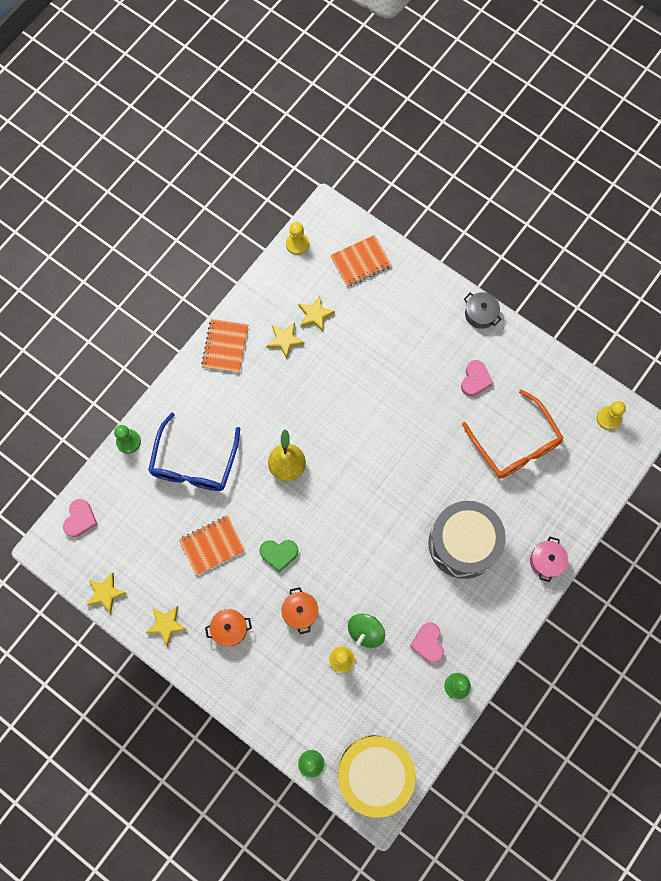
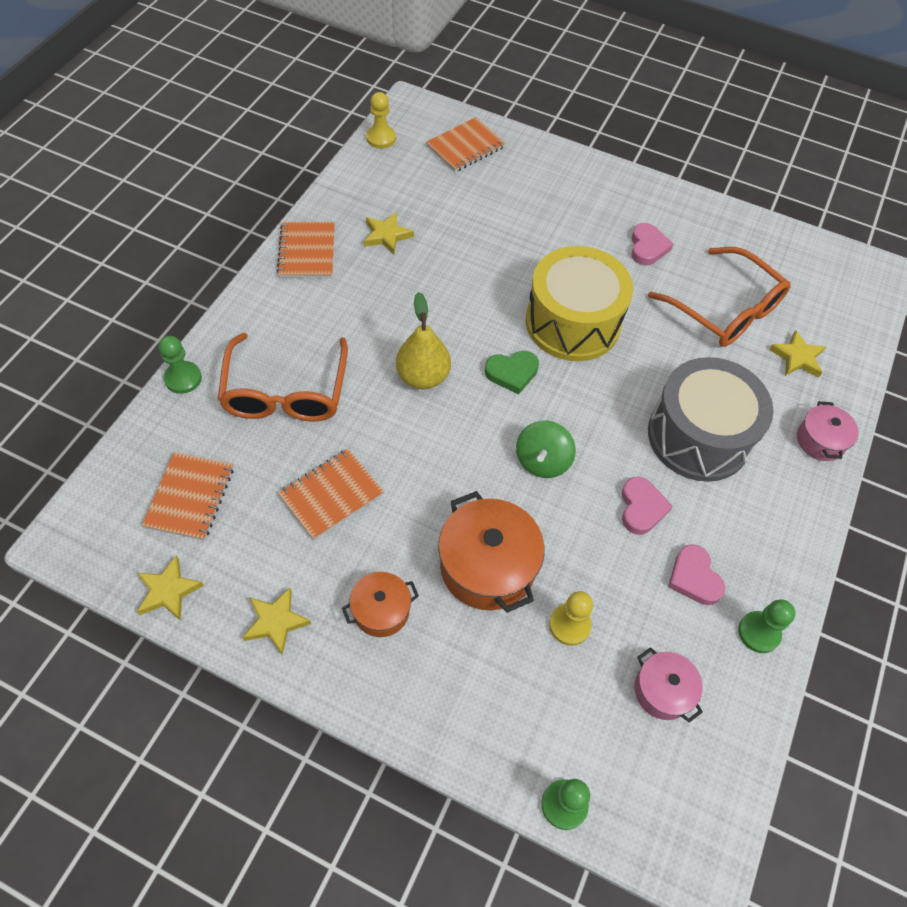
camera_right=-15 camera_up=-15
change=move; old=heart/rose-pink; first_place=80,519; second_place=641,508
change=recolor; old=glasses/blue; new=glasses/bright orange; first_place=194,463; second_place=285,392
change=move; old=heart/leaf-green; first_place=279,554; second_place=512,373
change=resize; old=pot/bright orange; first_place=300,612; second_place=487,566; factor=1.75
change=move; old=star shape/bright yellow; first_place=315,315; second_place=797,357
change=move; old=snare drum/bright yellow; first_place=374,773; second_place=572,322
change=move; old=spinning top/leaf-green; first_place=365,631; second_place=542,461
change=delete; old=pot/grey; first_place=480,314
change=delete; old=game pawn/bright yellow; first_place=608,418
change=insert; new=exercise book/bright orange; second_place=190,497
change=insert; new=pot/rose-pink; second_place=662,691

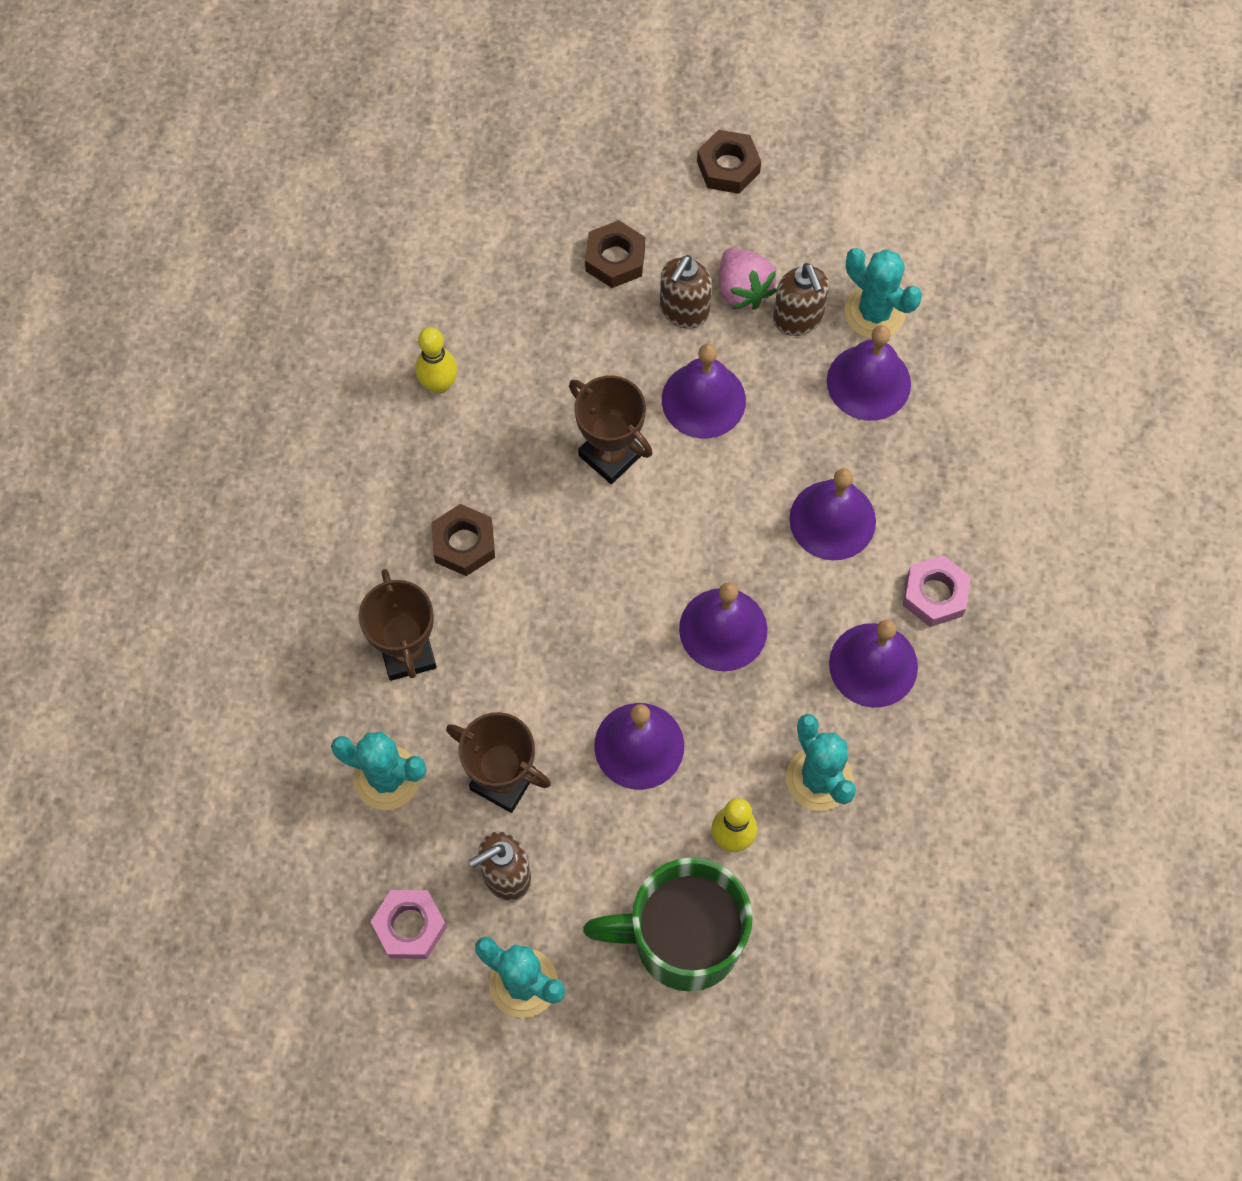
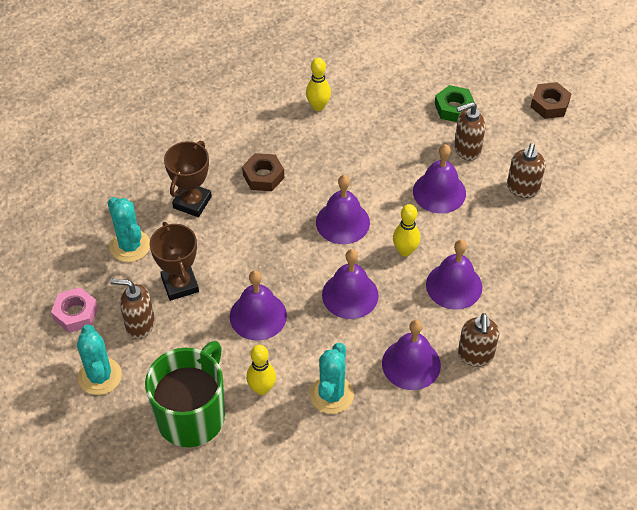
camera_right=40 camera_up=-15
change=delete; old=prize cup/brown; first_place=610,455
change=rotate; old=mug/leaf-green; first_place=683,939; second_place=192,415; degrees=75
change=recolor; old=nut/brown; new=nut/leaf-green; first_place=615,259; second_place=454,108
change=delete; old=strawberry/rose-pink; first_place=743,289
change=move; old=school bell/royal purple; first_place=868,382; second_place=342,222
change=delete; old=cactus/aqua; first_place=874,312
change=replace; old=nut/rose-pink; new=soap pump/brown; first_place=935,594; second_place=475,355
change=insert; new=tenpin/bright yellow; second_place=405,251

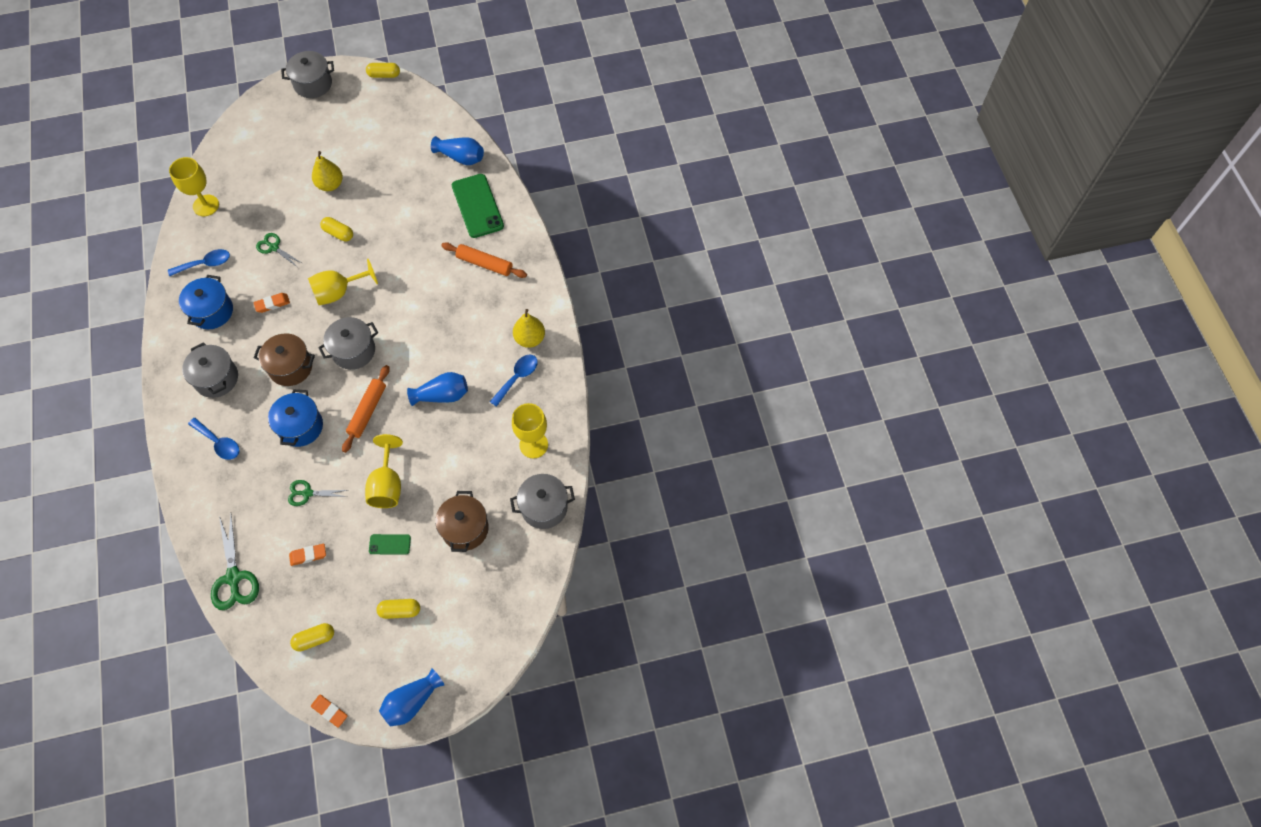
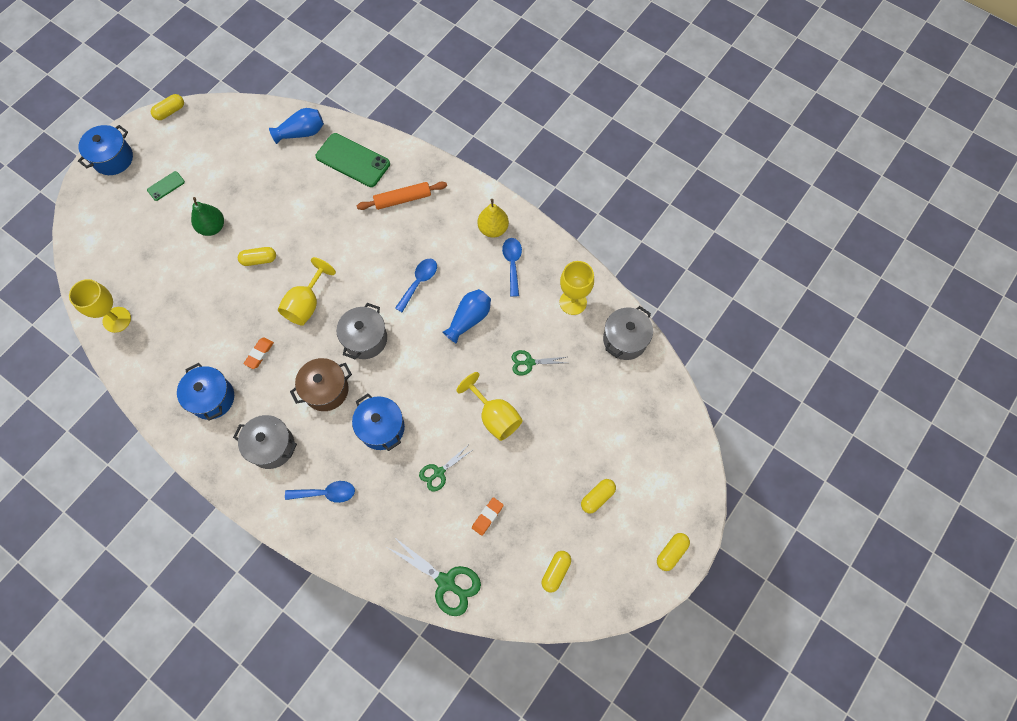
camera_right=-40 camera_up=5
change=move; old=tablespoon/blue; first_place=205,264; second_place=419,282
change=move; old=shears/leaf-green; first_place=273,247; second_place=529,362
change=recolor; old=pot/grey; new=pot/blue; first_place=313,84; second_place=113,159
change=delete; old=eraser/bright orange; first_place=330,711
change=recolor; old=pear/bright yellow; new=pear/leaf-green; first_place=330,185; second_place=212,227
change=delete; old=dough roller/bright orange; first_place=367,411
change=move; old=phone/leaf-green; first_place=390,544; second_place=166,186
change=replace; old=flower vase/blue; new=pill/bright yellow; first_place=412,702; second_place=671,552
change=delete; old=pot/brown; first_place=465,529

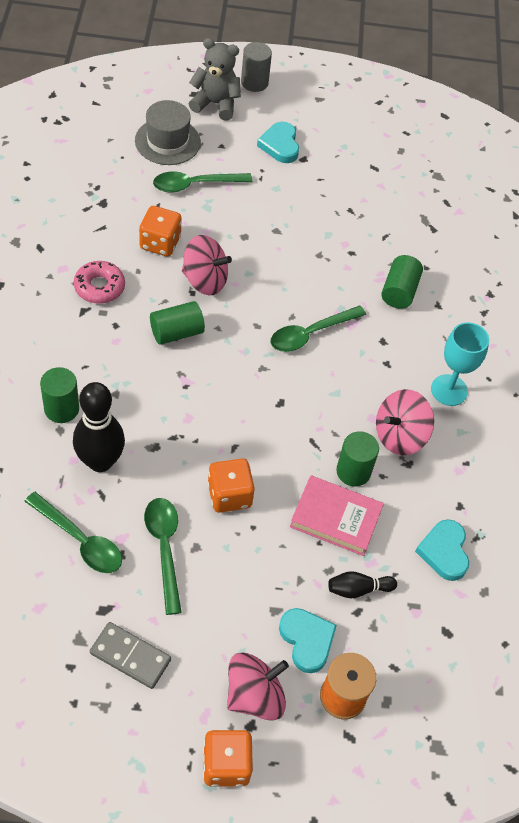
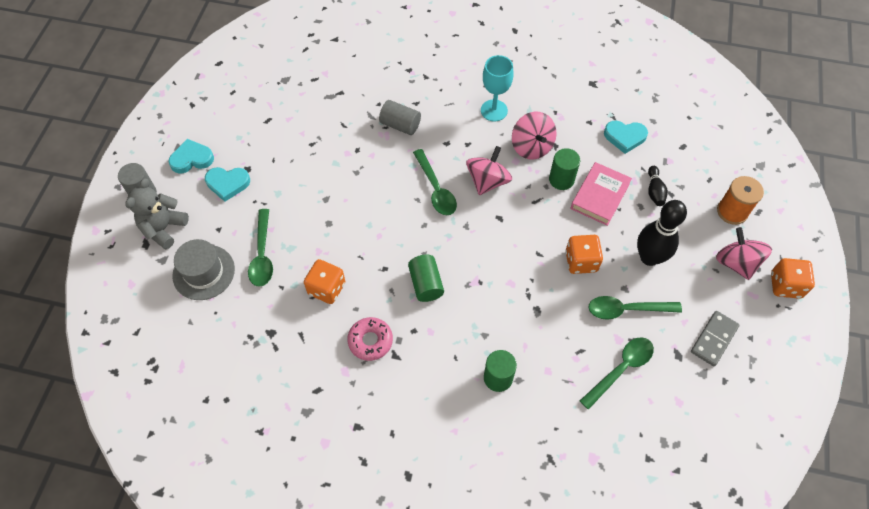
camera_right=-75 camera_up=5
change=move; old=tenpin/black; first_place=100,461; second_place=649,257
change=move; old=spinning top/rose-pink; first_place=204,280; second_place=487,181
change=move; old=heart/aqua; first_place=307,640; second_place=192,159
change=recolor; old=cylinder/leaf-green; new=cylinder/grey; first_place=399,291; second_place=400,125

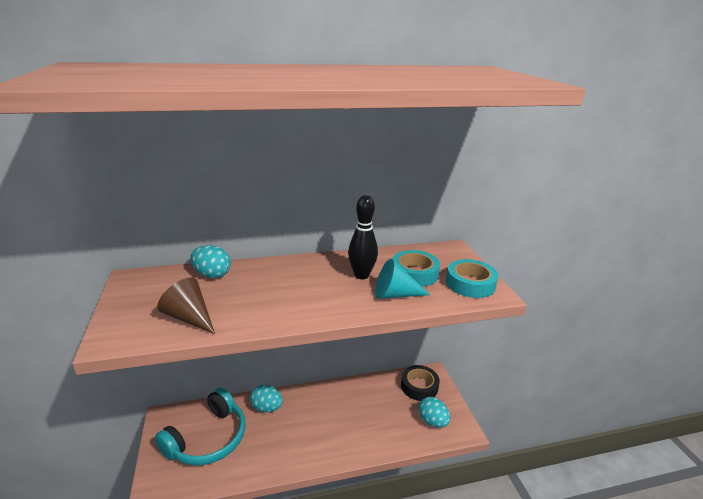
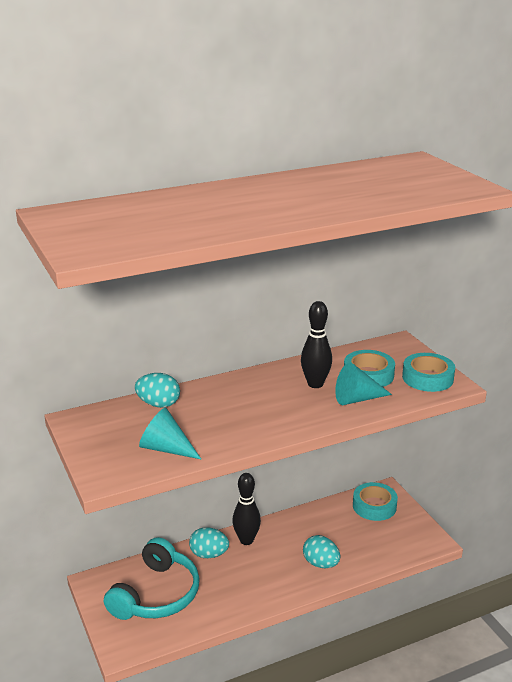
camera_right=-10 camera_up=0
change=recolor; old=cone shape/brown; new=cone shape/aqua; first_place=189,317; second_place=166,448
change=recolor; old=tape/black; new=tape/aqua; first_place=419,386; second_place=374,506
change=move; old=toy egg/aqua; first_place=432,421; second_place=321,564
change=insert; new=tenpin/black; second_place=246,540

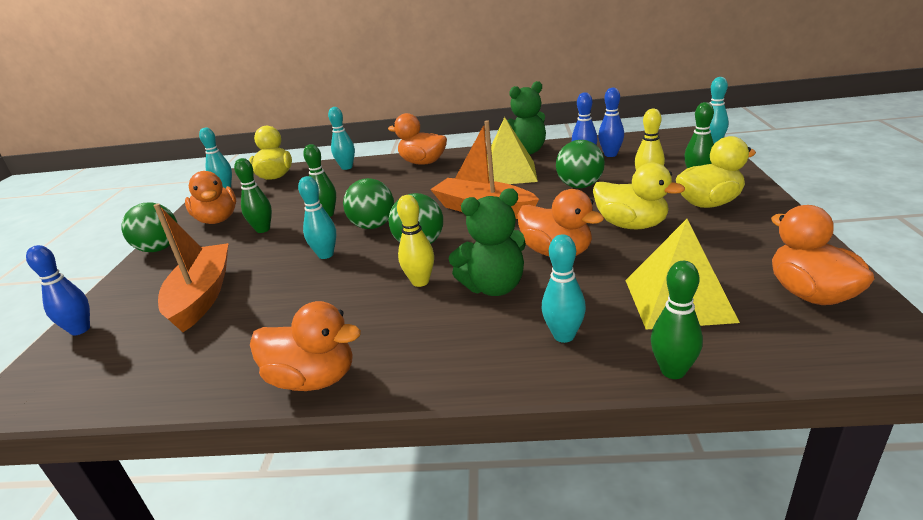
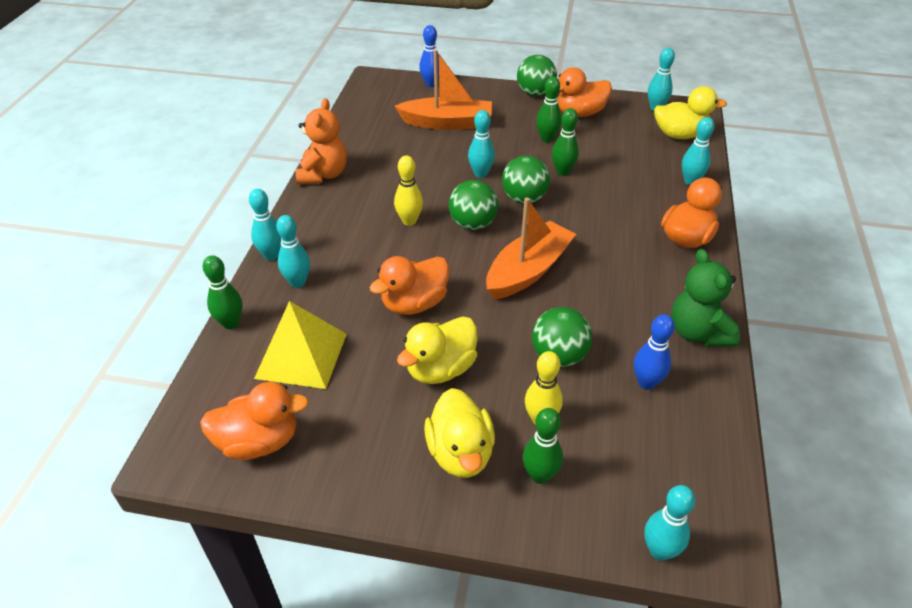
camera_right=95 camera_up=15
change=replace; old=rubber duck/bright orange; new=stuffed bear/bright orange; first_place=313,379; second_place=323,174
change=delete; old=stuffed bear/leaf-green; first_place=494,287
change=delete; old=pyramid shape/bright yellow; first_place=508,173
change=delete; old=tenpin/blue; first_place=610,154
change=insert; new=tenpin/aqua; second_place=271,255

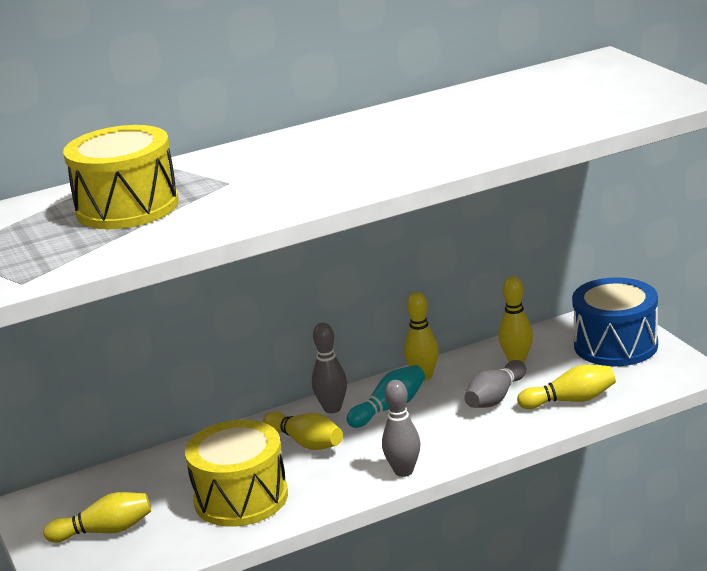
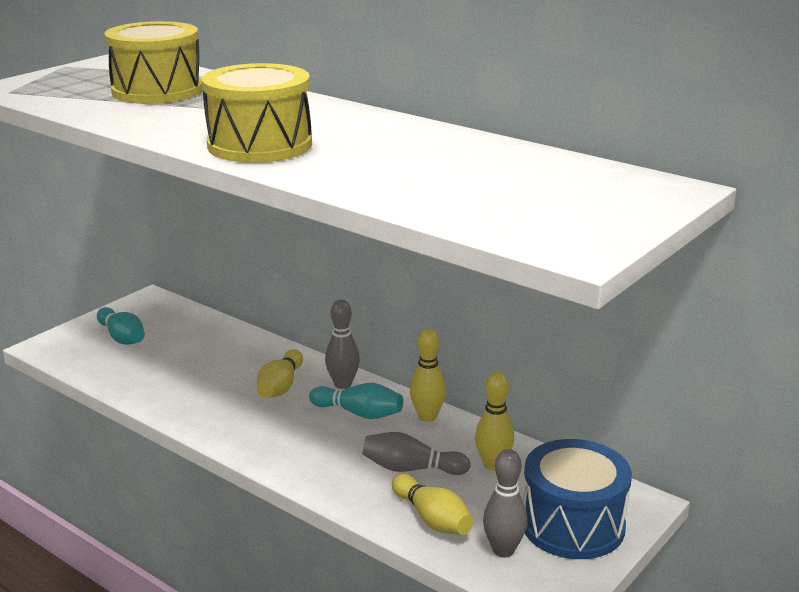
camera_right=60 camera_up=0
change=recolor; old=tenpin/bright yellow; new=tenpin/aqua; first_place=104,531; second_place=122,337
change=move; old=snare drum/bright yellow; first_place=241,498; second_place=260,145
change=move; old=tenpin/grey; first_place=403,471; second_place=503,550

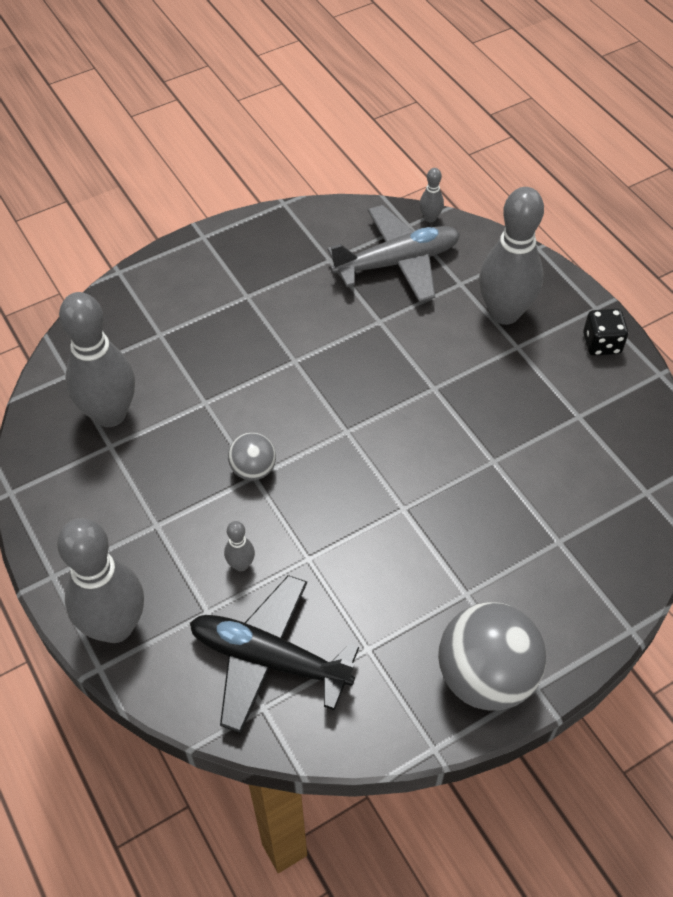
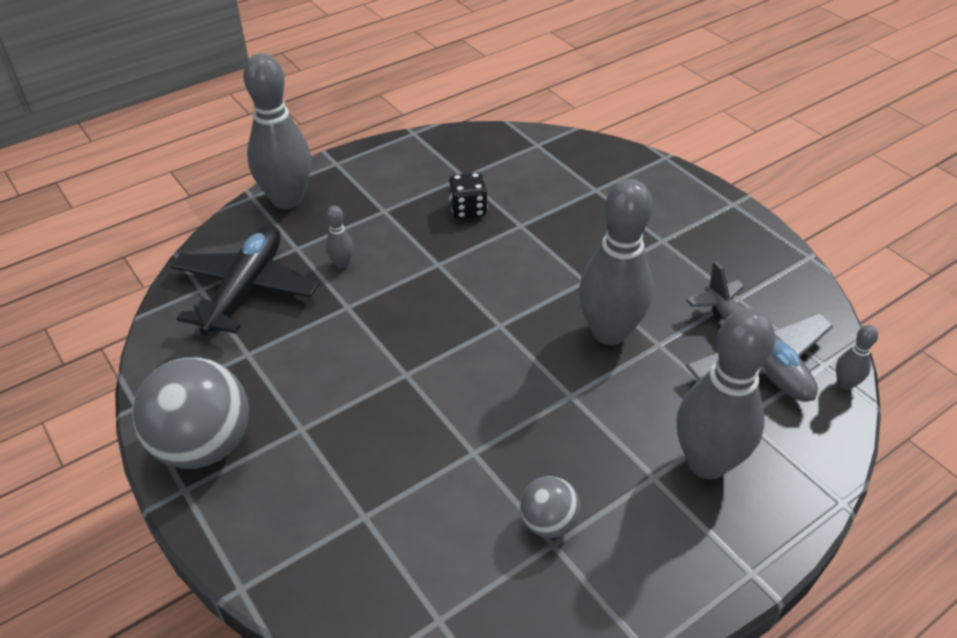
camera_right=85 camera_up=-10
change=move; old=tenpin/grey; first_place=110,414; second_place=609,332
change=move; old=ball/grey; first_place=253,469; second_place=548,523
change=move; old=game die/black; first_place=601,344; second_place=468,209

